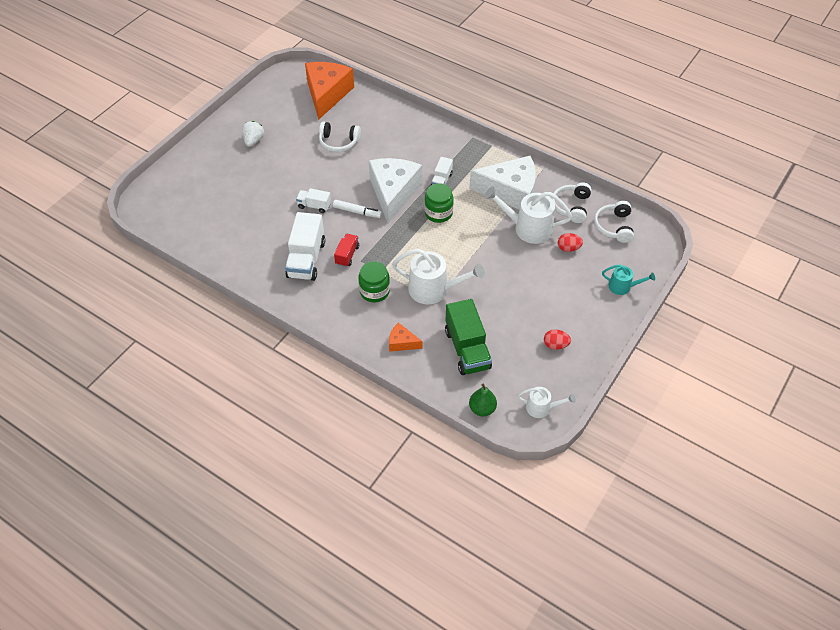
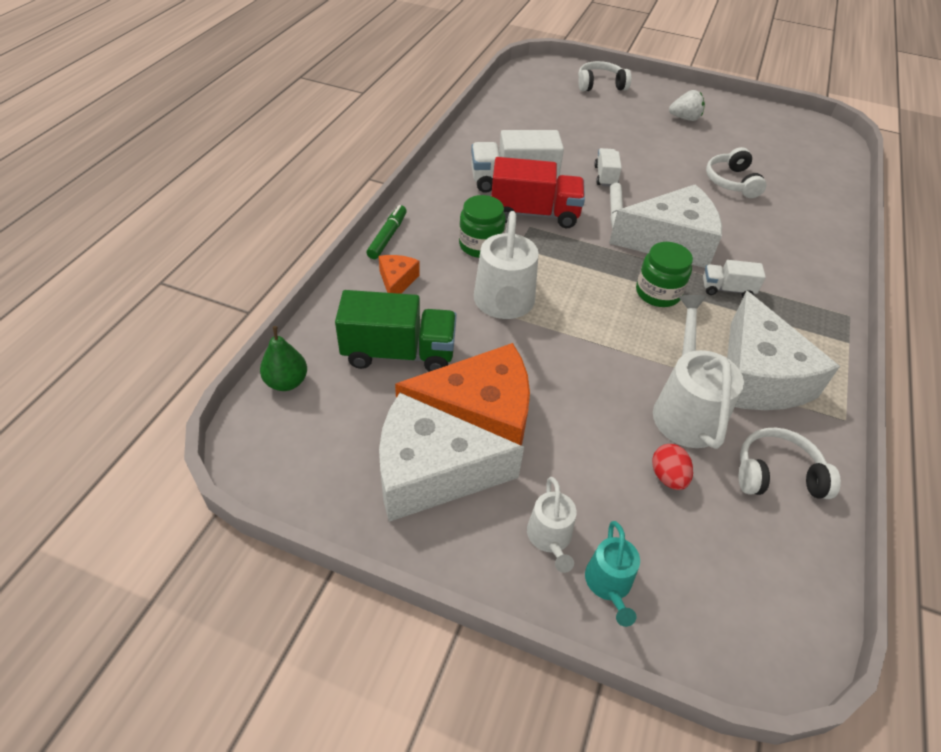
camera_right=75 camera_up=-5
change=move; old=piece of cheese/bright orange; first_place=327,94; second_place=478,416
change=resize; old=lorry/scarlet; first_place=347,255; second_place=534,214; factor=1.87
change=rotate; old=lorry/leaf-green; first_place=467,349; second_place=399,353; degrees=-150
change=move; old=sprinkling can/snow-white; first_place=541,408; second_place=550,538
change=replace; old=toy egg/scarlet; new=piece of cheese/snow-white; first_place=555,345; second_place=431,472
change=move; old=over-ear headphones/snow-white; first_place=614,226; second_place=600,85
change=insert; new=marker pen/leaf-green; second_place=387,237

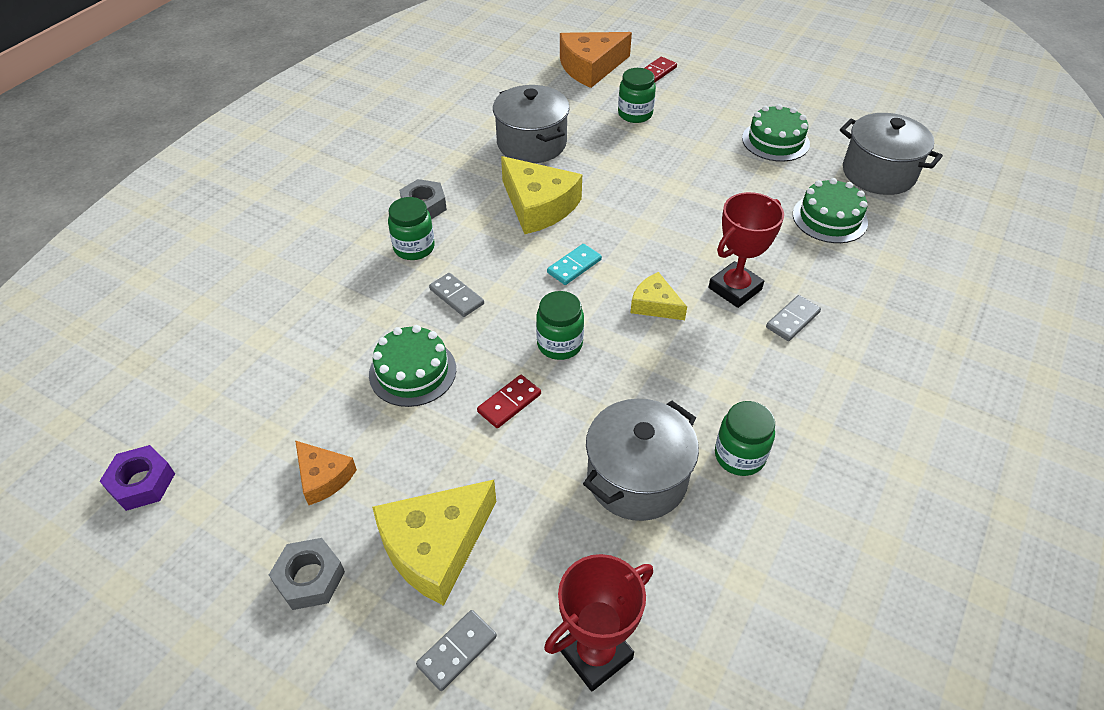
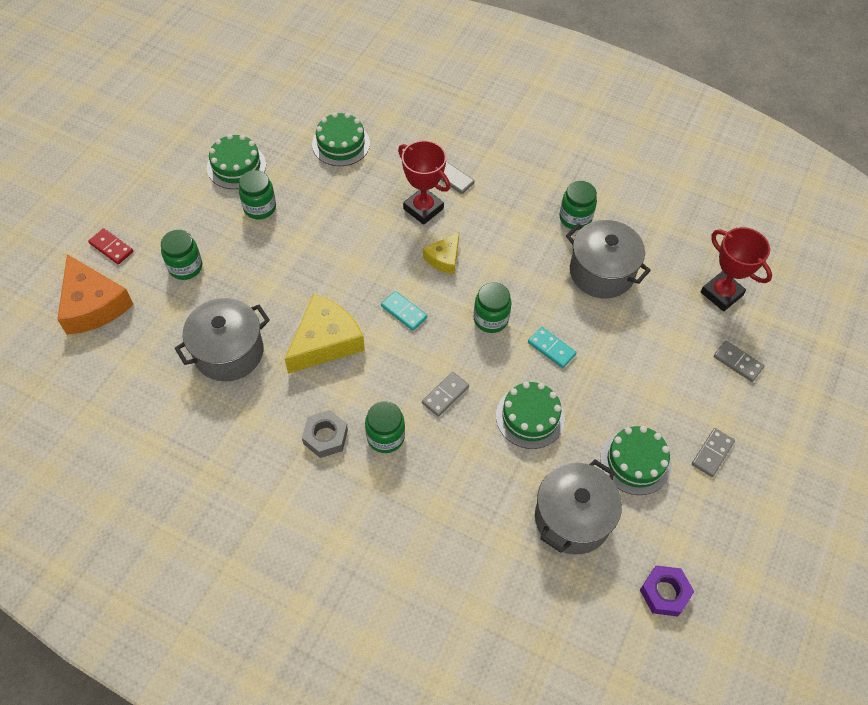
camera_right=-95 camera_up=10
change=replace; old=nut/grey; new=domino tile/grey; first_place=310,578; second_place=712,453
change=replace; old=piece of cheese/bright orange; new=layer cake/leaf-green; first_place=323,477; second_place=635,461
change=delete; old=piece of cheese/bright yellow; first_place=435,546
change=recolor; old=domino tile/scarlet; new=domino tile/aqua; first_place=509,403; second_place=551,348
change=move; old=pot/grey; first_place=878,173; second_place=572,518
change=insert; new=jam jar/leaf-green; second_place=260,208

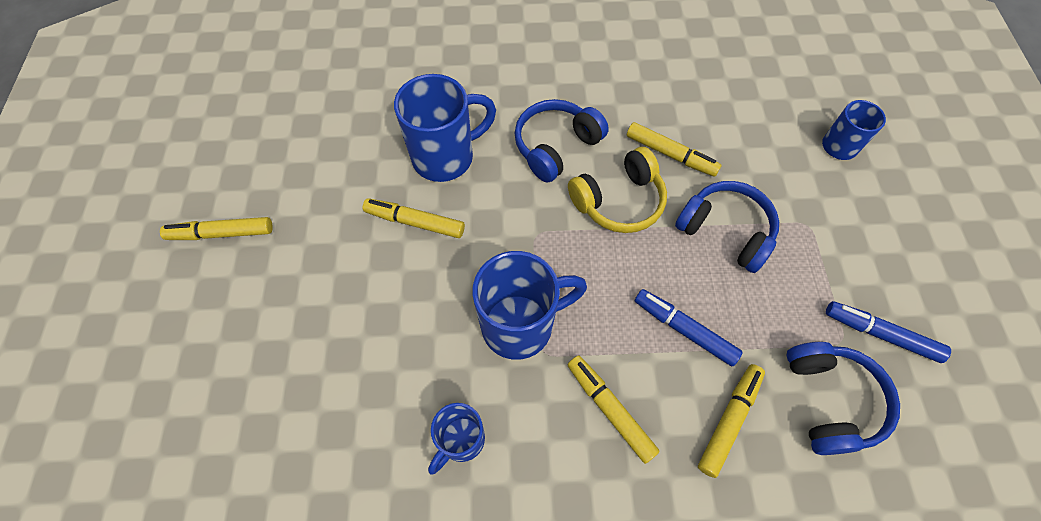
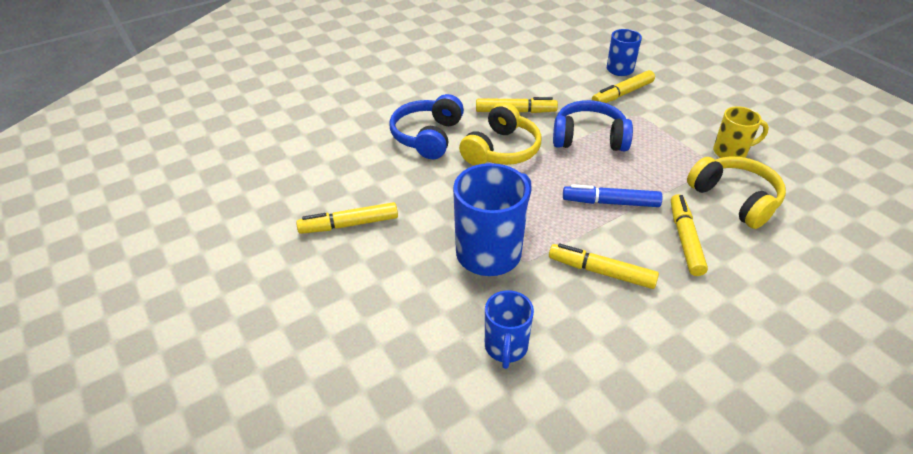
camera_right=-30 camera_up=-20
change=move; old=marker pen/bright yellow; first_place=222,233; second_place=622,94
change=delete; old=mug/blue; first_place=446,157
change=recolor; old=over-ear headphones/blue; new=over-ear headphones/bright yellow; first_place=830,401; second_place=734,199
change=replace; old=marker pen/blue; new=mug/bright yellow; first_place=881,334; second_place=731,152

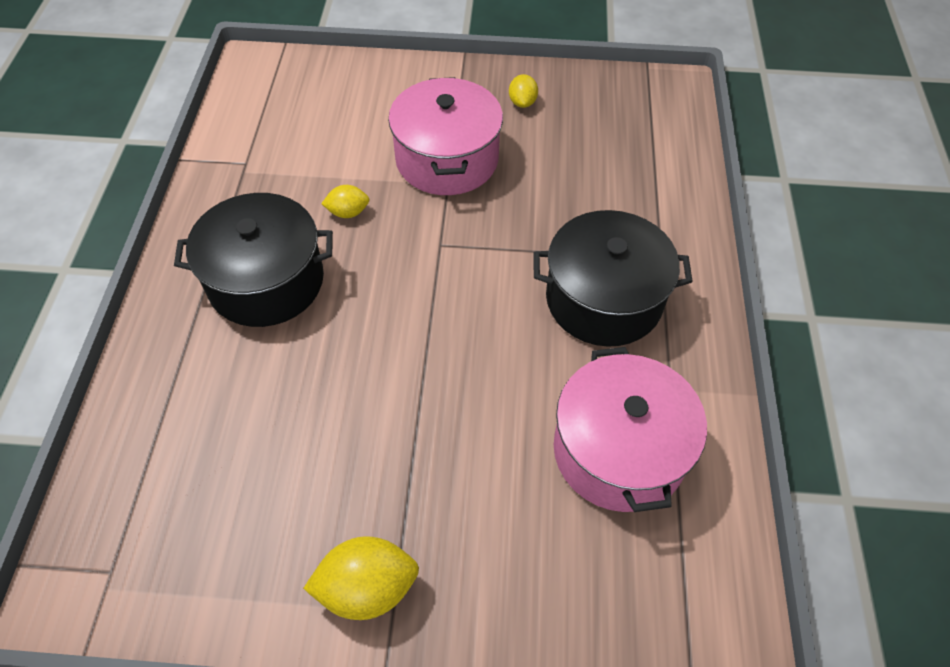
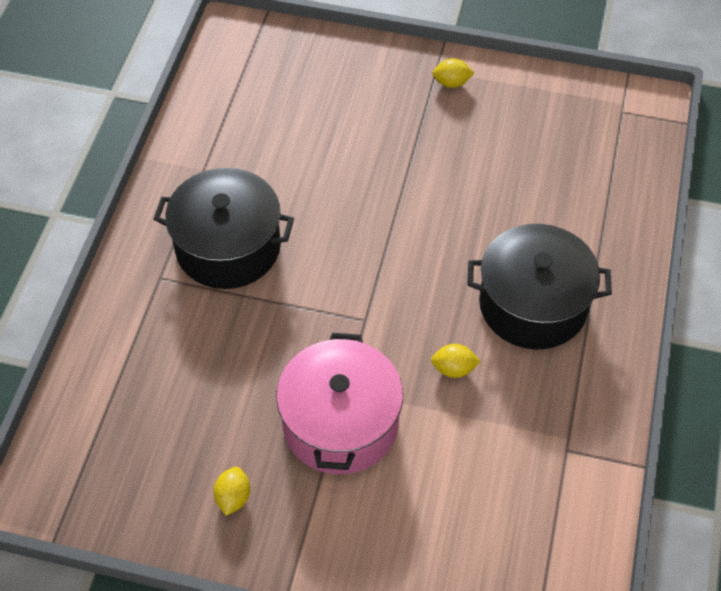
camera_right=-170 camera_up=0
change=resize; old=lemon/bright yellow; first_place=367,588; second_place=451,83; factor=0.58
change=delete; old=pot/rose-pink; first_place=618,450

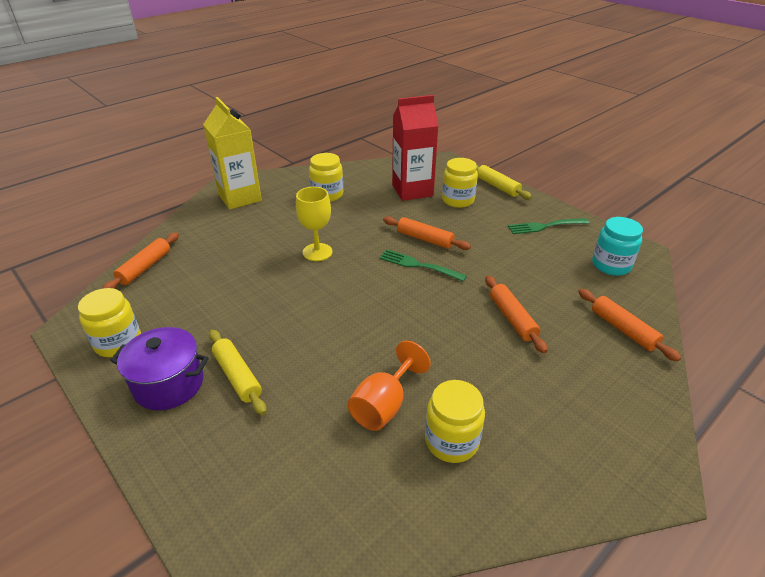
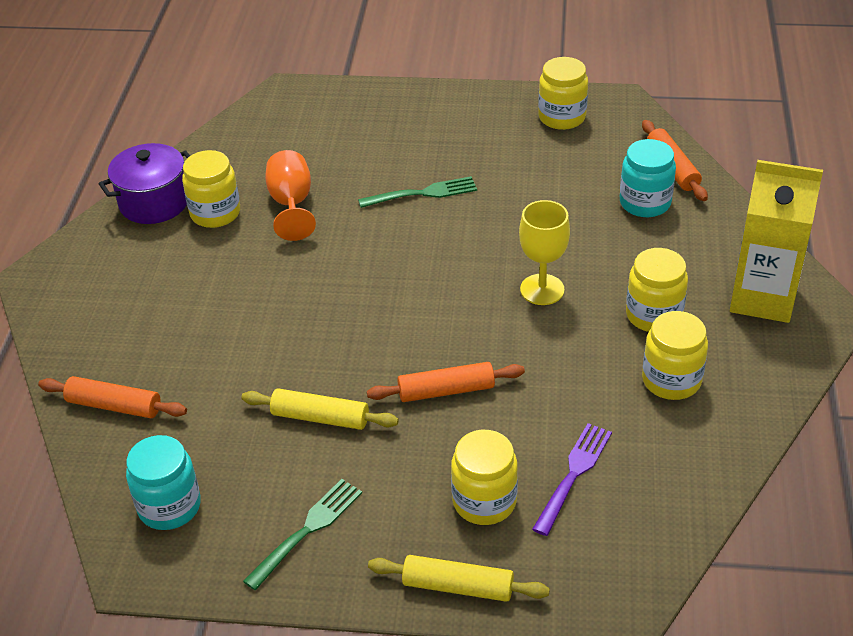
camera_right=140 camera_up=5
change=move; old=pot/royal purple; first_place=169,384; second_place=154,203
change=move; old=dough roller/bright yellow; first_place=237,376; second_place=320,417
change=move; old=fork/leaf-green; first_place=419,265; second_place=422,194
change=replace; old=carton/scarlet; new=fork/royal purple; first_place=412,190; second_place=573,475
change=delete; old=dough roller/bright orange; first_place=512,318
change=insert; new=jam jar/aqua; second_place=645,203
change=insert; new=jam jar/bright yellow; second_place=653,315

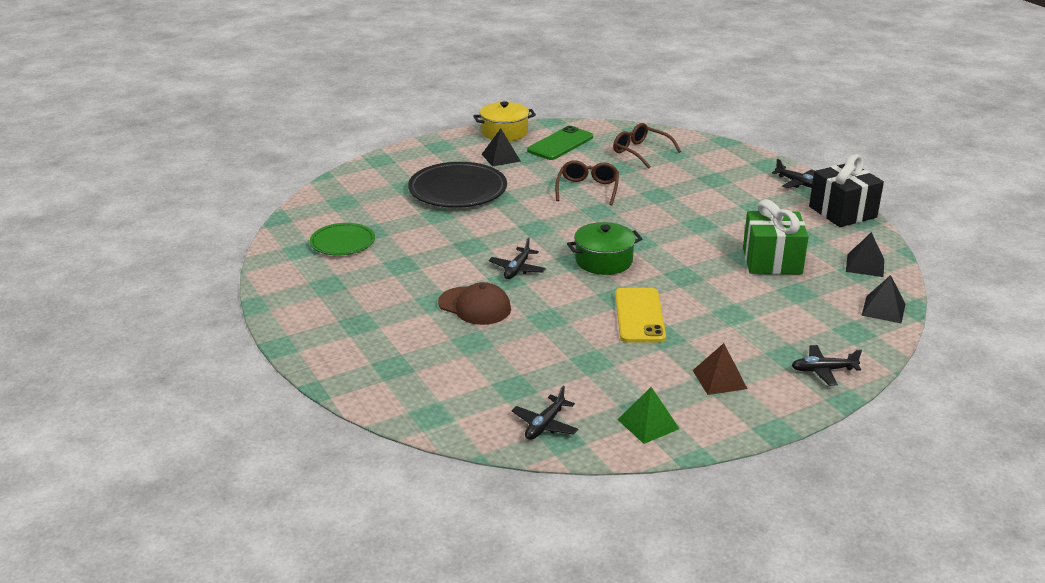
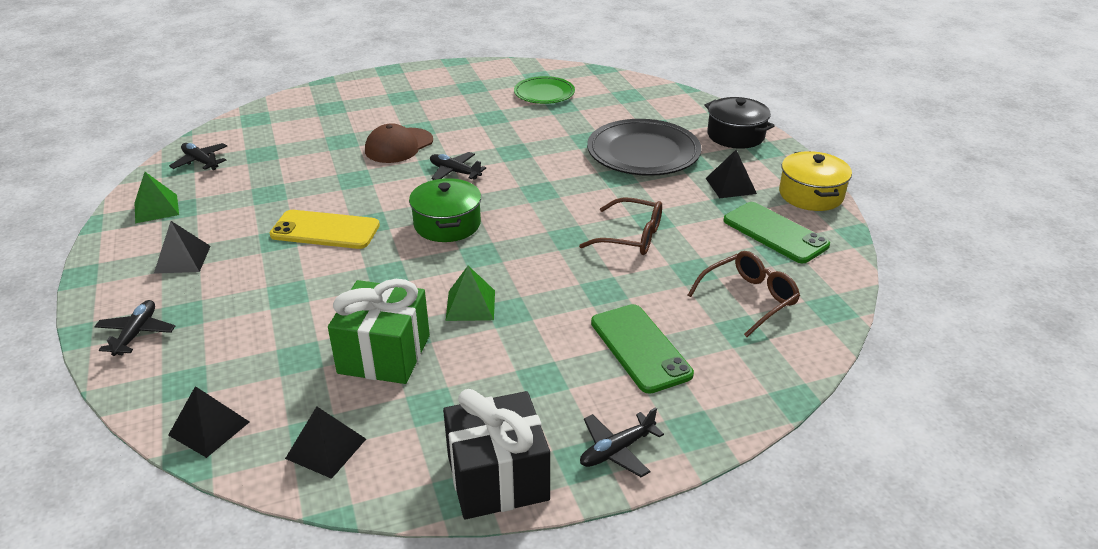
camera_right=100 camera_up=5
change=recolor; old=pyramid shape/brown; new=pyramid shape/black; first_place=719,379; second_place=182,259
change=insert; new=pyramid shape/leaf-green; second_place=470,305
change=insert; new=phone/leaf-green; second_place=640,348
change=insert; new=pot/black; second_place=735,135

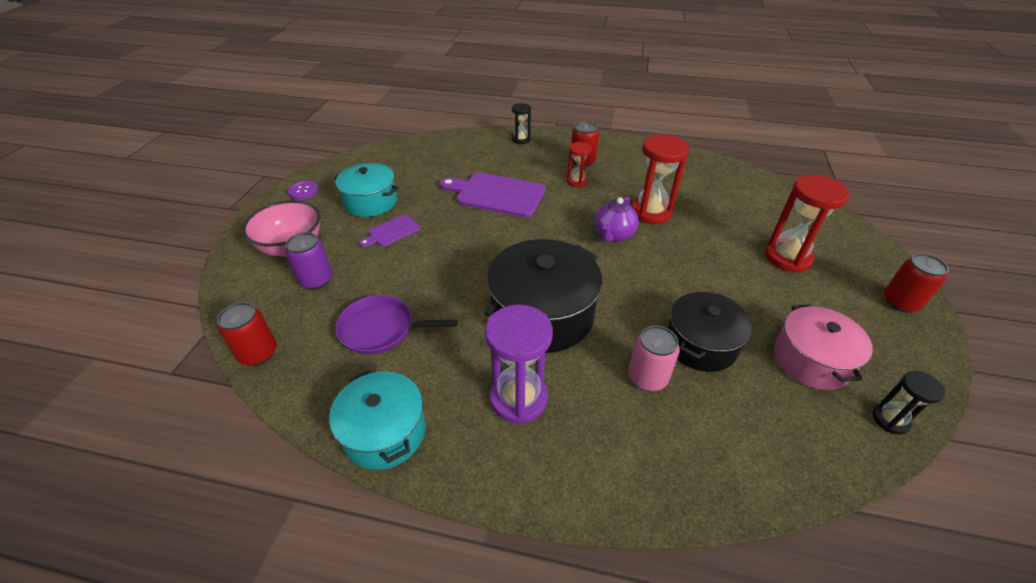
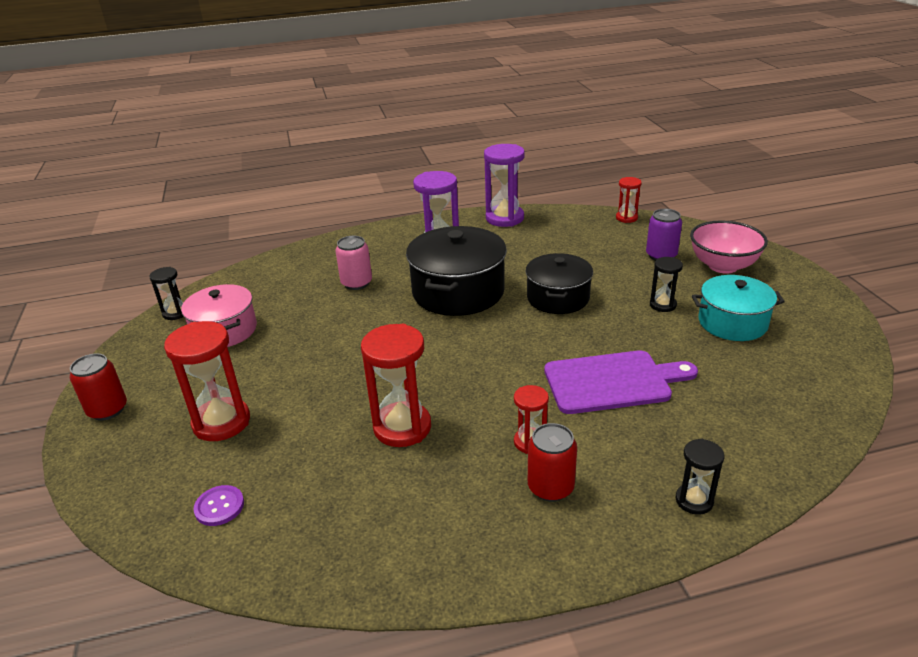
camera_right=155 camera_up=-10
change=replace; old=tin/scarlet; new=hourglass/scarlet; first_place=258,353; second_place=626,218
change=move; old=shirt button/royal purple; first_place=303,191; second_place=219,506
change=replace; old=pot/aqua; new=hourglass/royal purple; first_place=384,432; second_place=504,218
change=delete; old=pan/royal purple; first_place=381,329
change=replace; old=chopping board/royal purple; new=hourglass/black; first_place=392,231; second_place=662,305
change=delete; old=tea pot/royal purple; first_place=613,235
change=move; old=pot/black; first_place=700,344; second_place=557,298

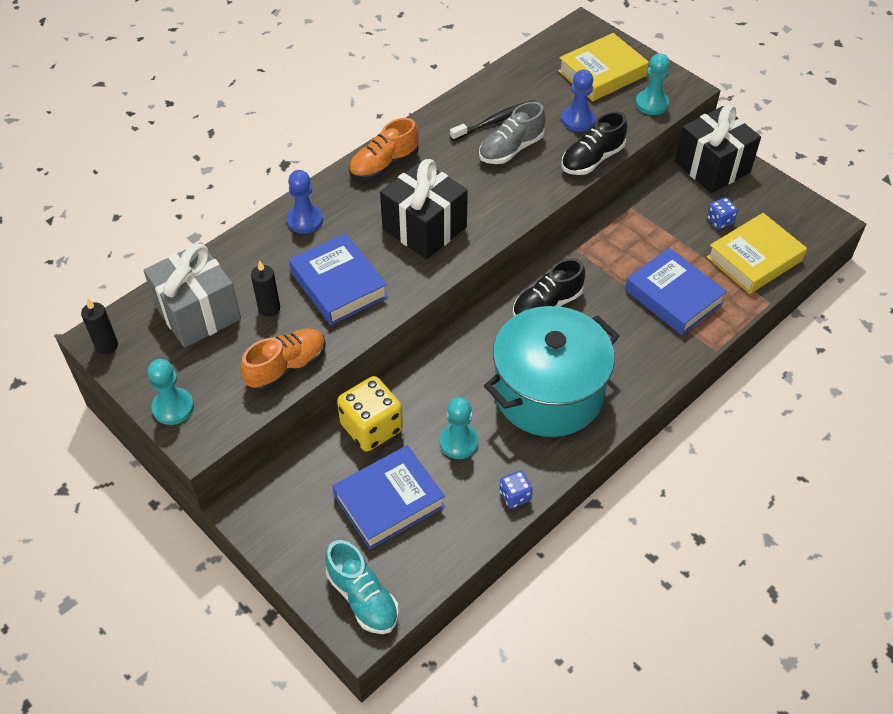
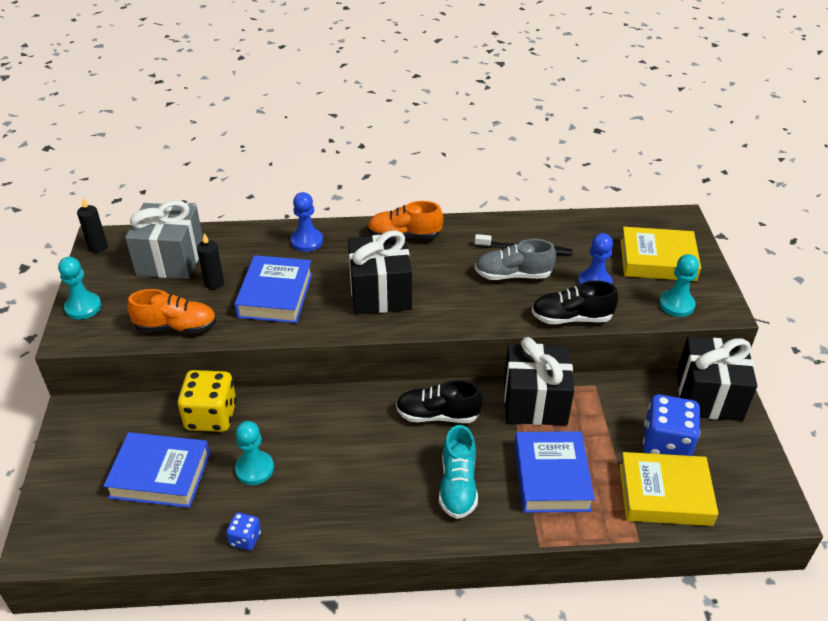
camera_right=40 camera_up=-10
change=move; old=shoe/aqua; first_place=362,598; second_place=458,485
change=delete; old=pot/aqua; first_place=548,393
change=resize; old=game die/blue; first_place=720,221; second_place=666,443; factor=1.98
change=insert; new=wrapped gift/black; second_place=535,401

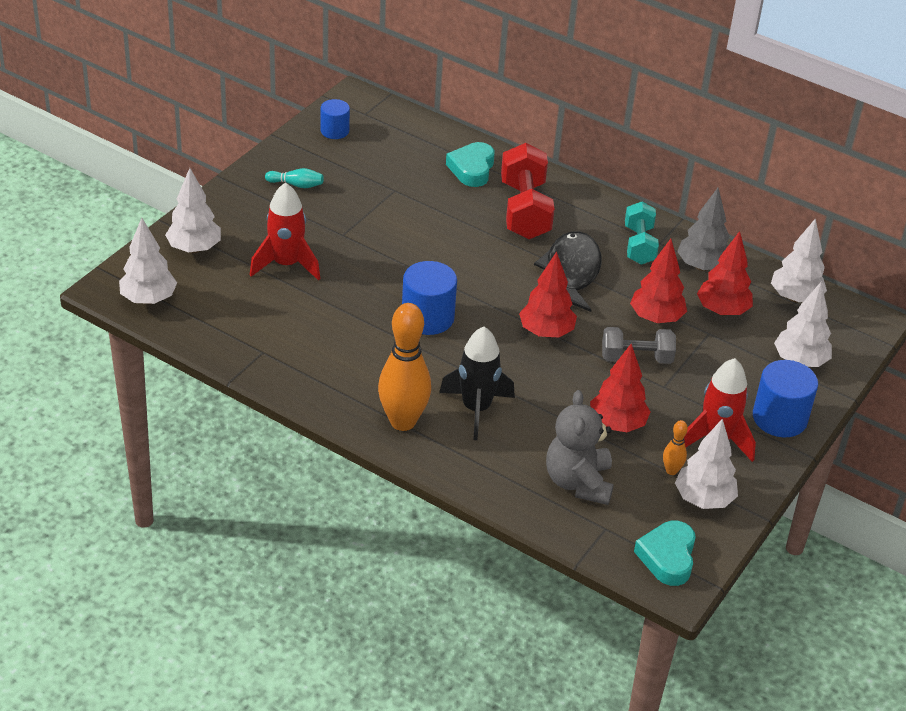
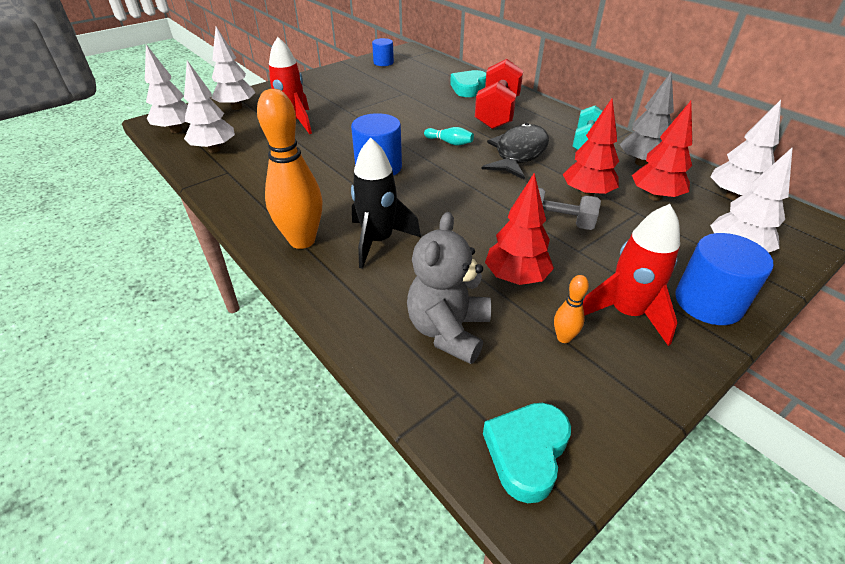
camera_right=20 camera_up=0
change=move; old=tenpin/aqua; first_place=296,185; second_place=450,142
change=delete; old=fir tree/scarlet; first_place=546,332
change=move; old=fir tree/snow-white; first_place=703,499; second_place=214,149

